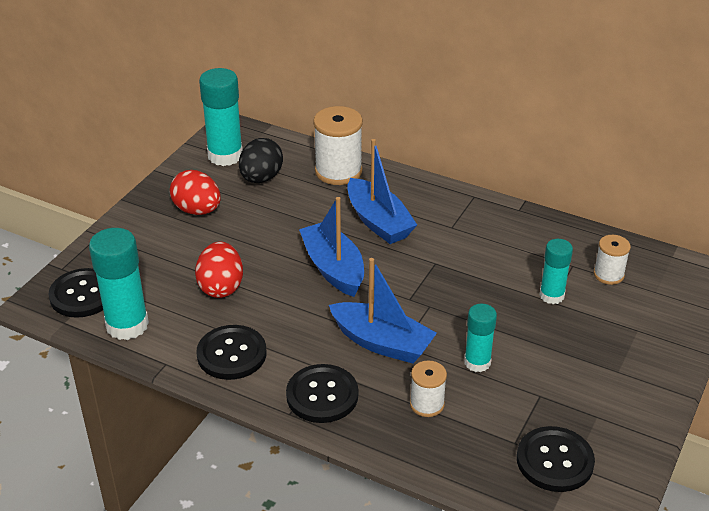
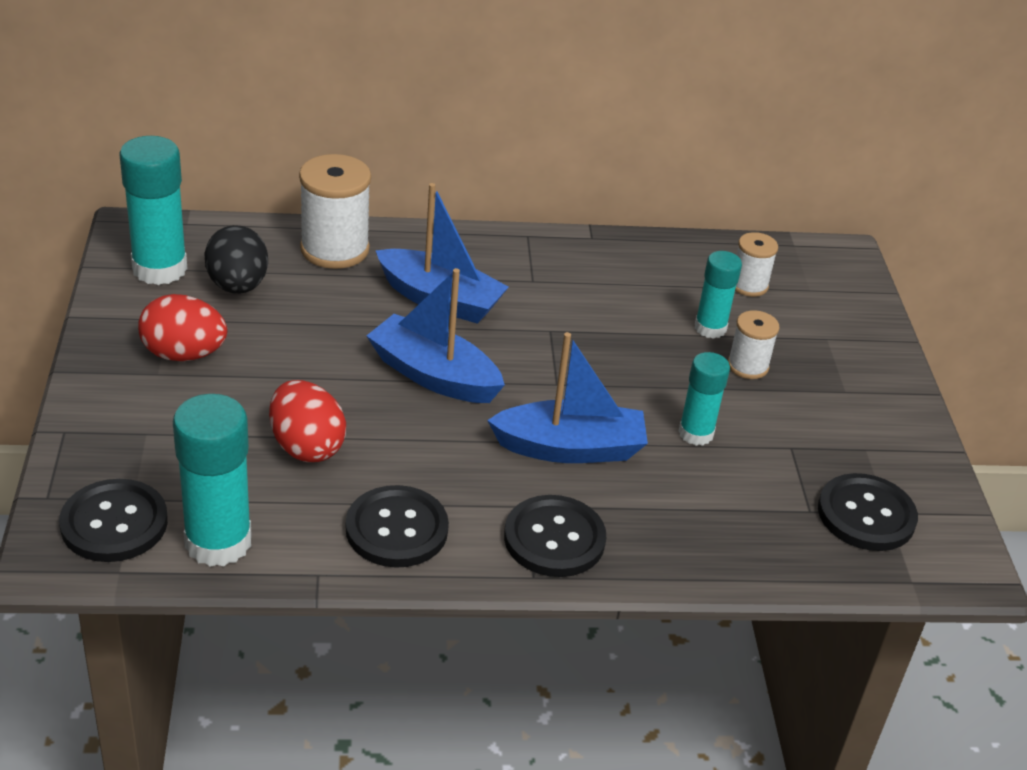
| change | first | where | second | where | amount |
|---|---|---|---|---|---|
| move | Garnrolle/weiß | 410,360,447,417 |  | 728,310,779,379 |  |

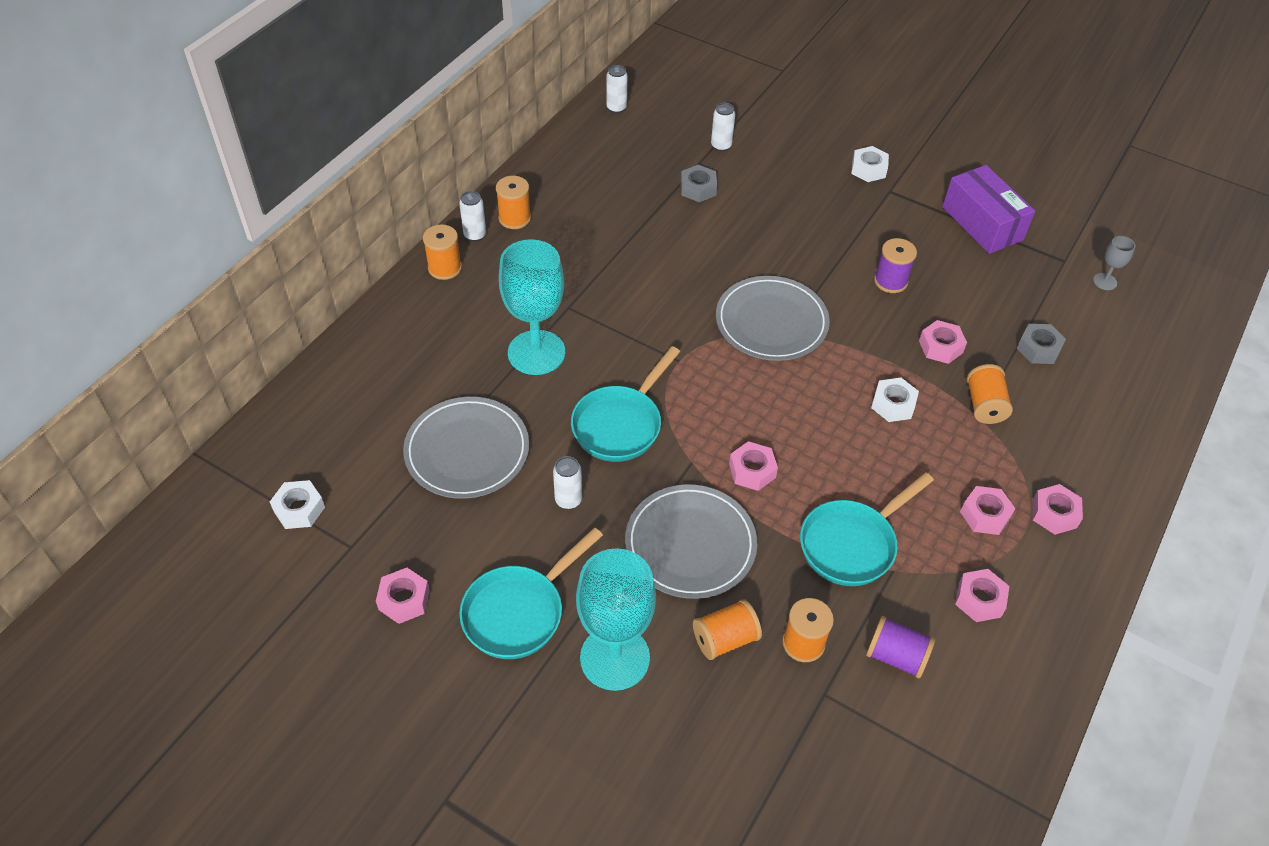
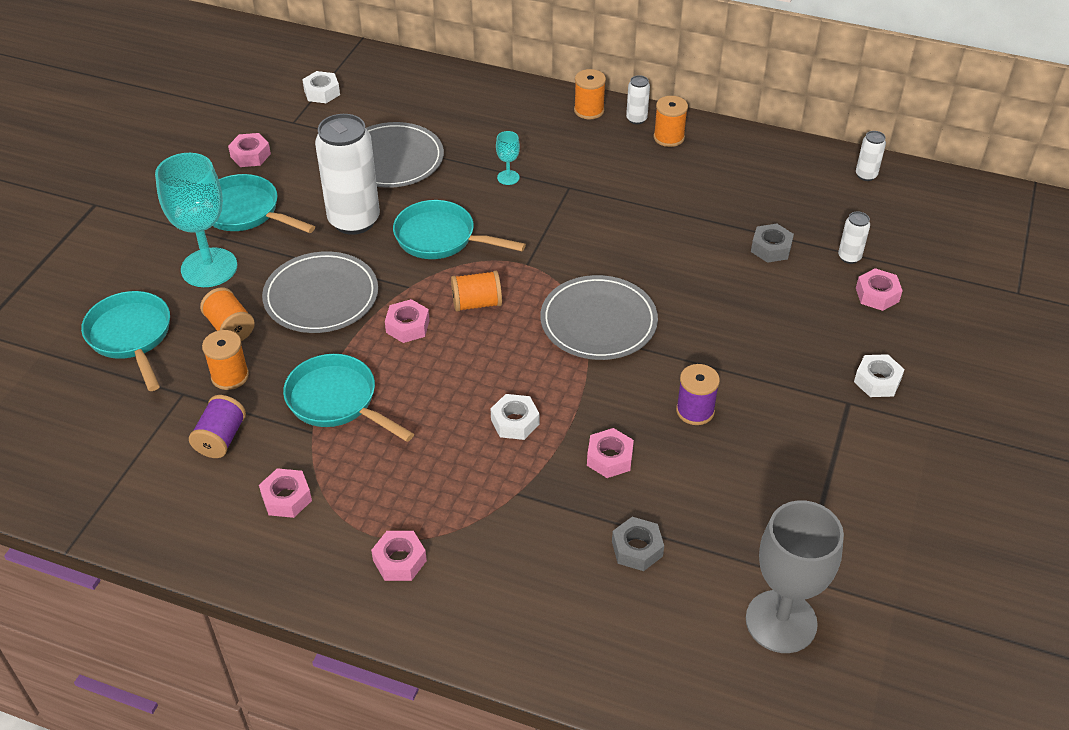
| change | first | where | second | where | amount |
|---|---|---|---|---|---|
| resize | Kelch/türkis | 499,239,565,375 |  | 496,131,520,185 | x0.43 |
| resize | Dose/weiß | 553,456,582,509 |  | 315,114,380,235 | x2.28 |
| delete | Schachtel/lila | 943,165,1035,254 |  |  |  |
| move | Sechskantmutter/rosa | 960,486,1015,535 |  | 856,268,903,311 |  |
| move | Garnrolle/orange | 967,364,1013,424 |  | 451,271,502,312 |  |
| resize | Kelch/grau | 1093,236,1135,290 |  | 746,500,844,653 | x2.32 |
| insert |  |  | Pfanne/türkis | 81,291,170,391 |  |

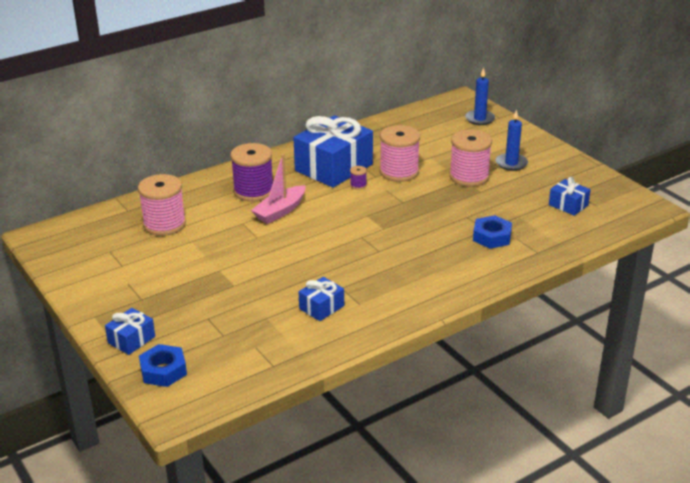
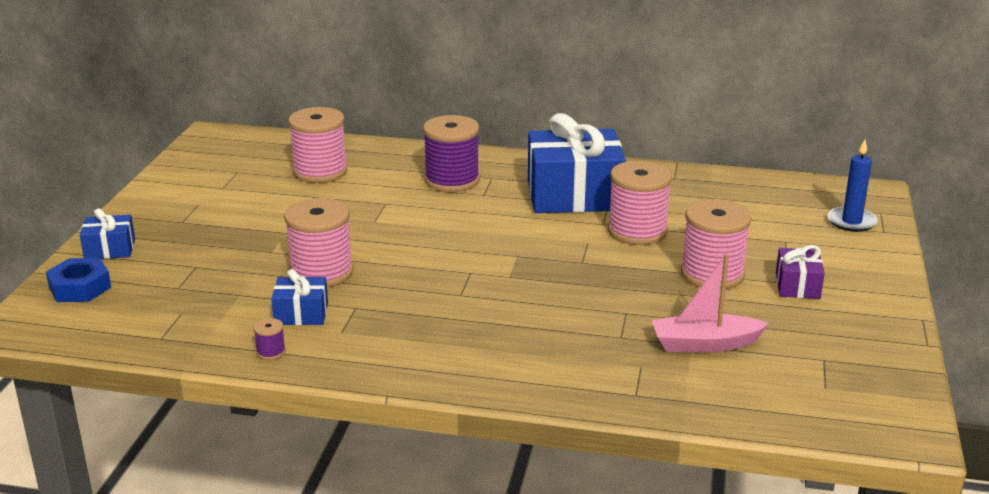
| change | first | where | second | where | amount |
|---|---|---|---|---|---|
| move | Boot/rosa | 251,154,305,224 |  | 652,254,769,352 |  |
| move | Garnrolle/lila | 350,166,367,189 |  | 253,318,286,360 |  |
| delete | Sechskantmutter/blau | 473,215,512,249 |  |  |  |
| replace | Kerze/blau | 496,109,528,171 | Geschenk/lila | 776,245,825,299 |  |
| delete | Geschenk/blau | 549,177,591,216 |  |  |  |
| insert |  |  | Garnrolle/rosa | 284,198,353,288 |  |

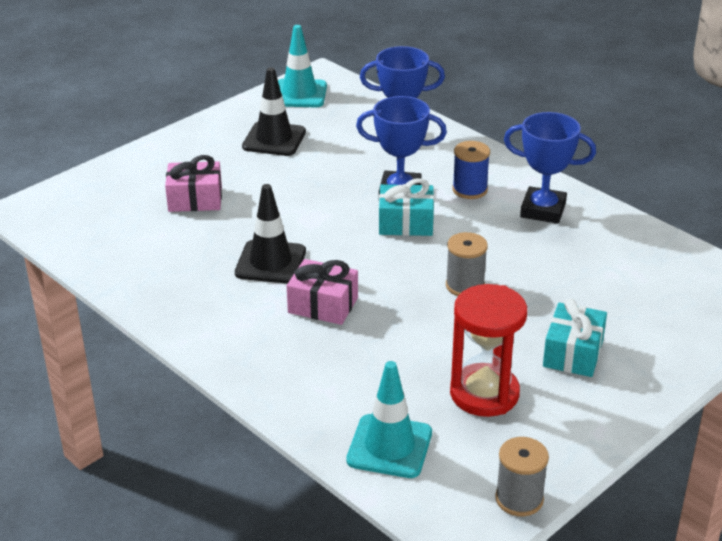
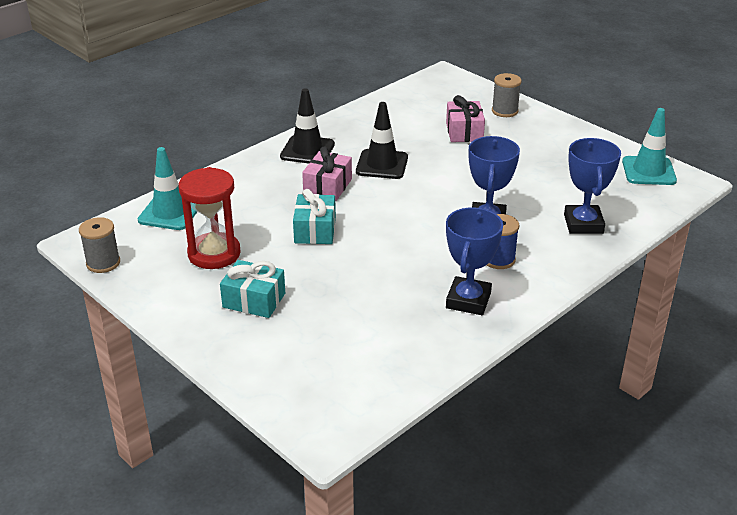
| change | first | where | second | where | amount |
|---|---|---|---|---|---|
| move | Leitkegel/schwarz | 242,67,306,156 |  | 280,88,335,163 |  |
| move | Geschenk/türkis | 379,178,434,236 |  | 293,189,336,244 |  |
| move | Garnrolle/grau | 446,232,488,296 |  | 492,73,522,117 |  |

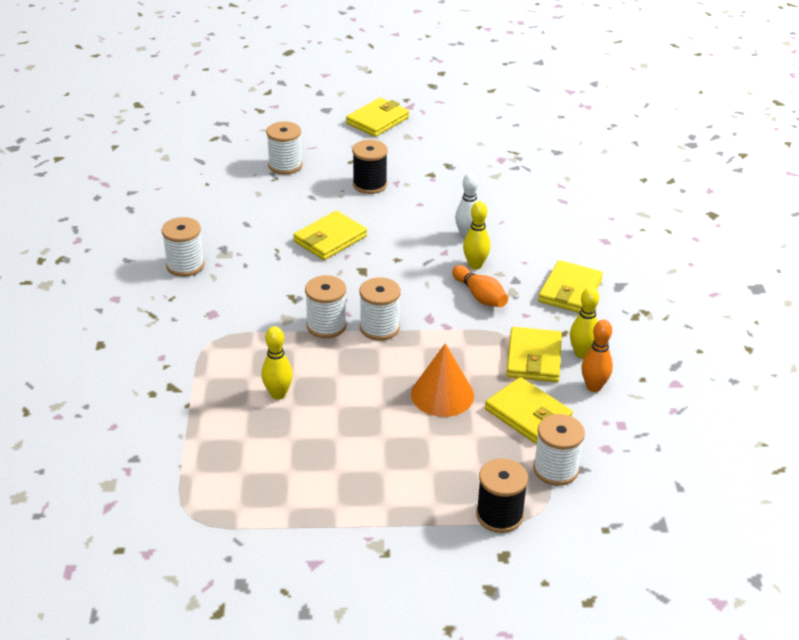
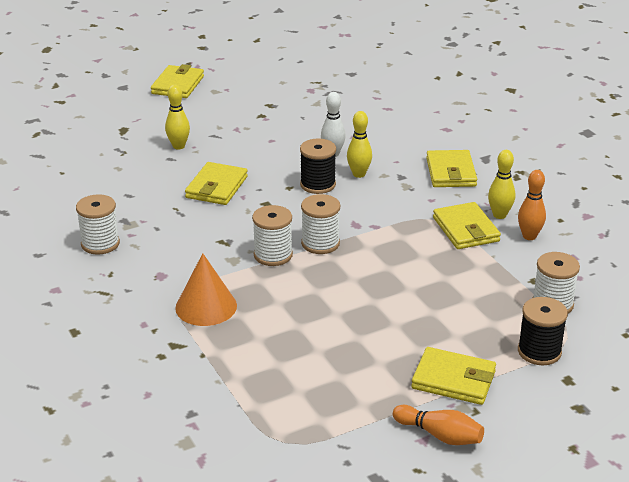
| change | first | where | second | where | amount |
|---|---|---|---|---|---|
| move | Bowlingkegel/gelb | 261,326,293,400 |  | 165,85,190,150 |  |
| delete | Garnrolle/weiß | 266,121,302,175 |  |  |  |
| move | Garnrolle/schwarz | 352,140,388,194 |  | 300,139,336,194 |  |
| move | Kegel/orange | 411,343,474,417 |  | 175,253,237,326 |  |
| move | Bowlingkegel/orange | 452,265,508,307 |  | 393,405,484,445 |  |
| move | Geldbörse/gelb | 485,377,573,444 |  | 411,347,496,405 |  |

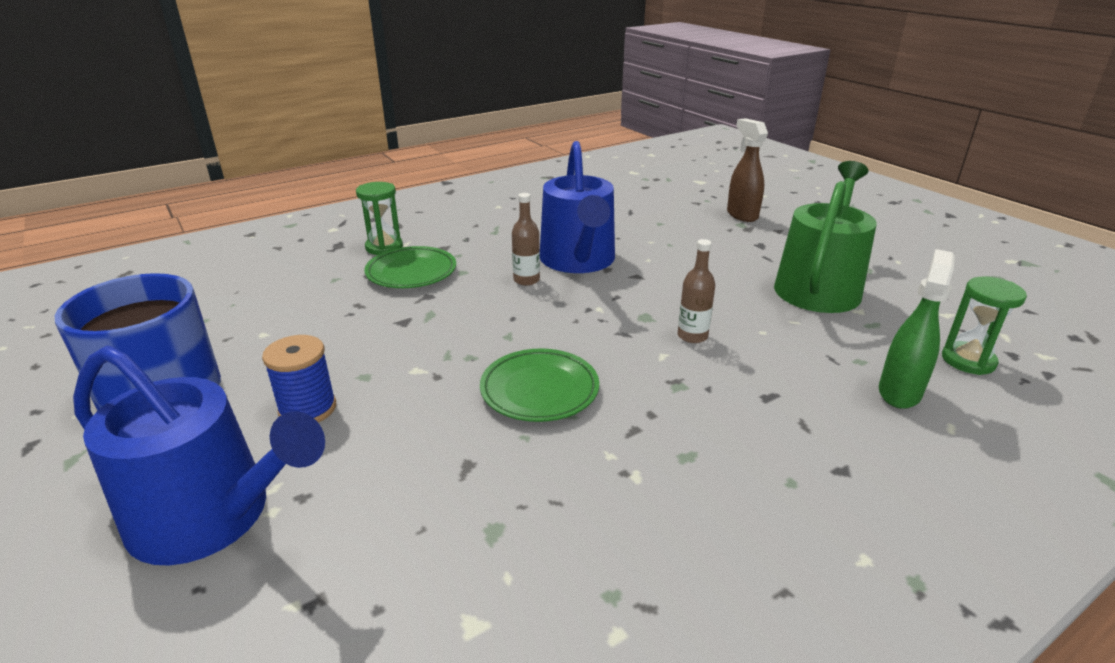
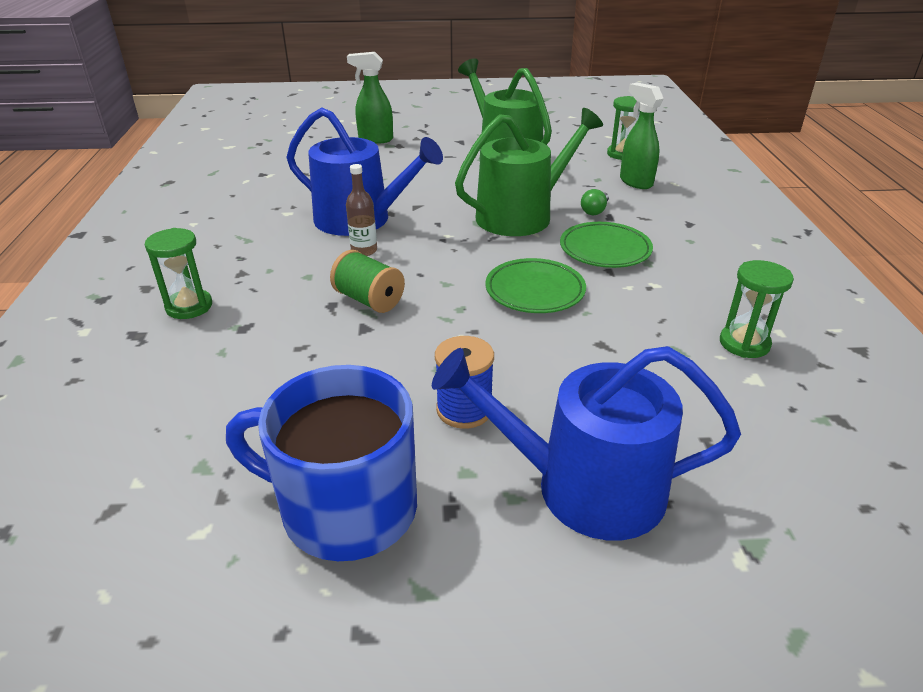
| change | first | where | second | where | amount |
|---|---|---|---|---|---|
| rotate | Gießkanne/blau | 73,346,325,566 |  | 432,346,741,540 | 135 degrees counterclockwise |
| move | Teller/grün | 364,246,456,288 |  | 560,222,653,268 |  |
| replace | Flasche/braun | 677,239,715,343 | Gießkanne/grün | 455,108,603,236 |  |
| recolor | Sprühflasche/braun | 727,118,768,222 | Sprühflasche/grün | 347,52,393,144 |  |
| insert |  |  | Garnrolle/grün | 330,250,405,313 |  |
| insert |  |  | Glühbirne/grün | 581,189,609,215 |  |
| insert |  |  | Sanduhr/grün | 720,260,794,358 |  |

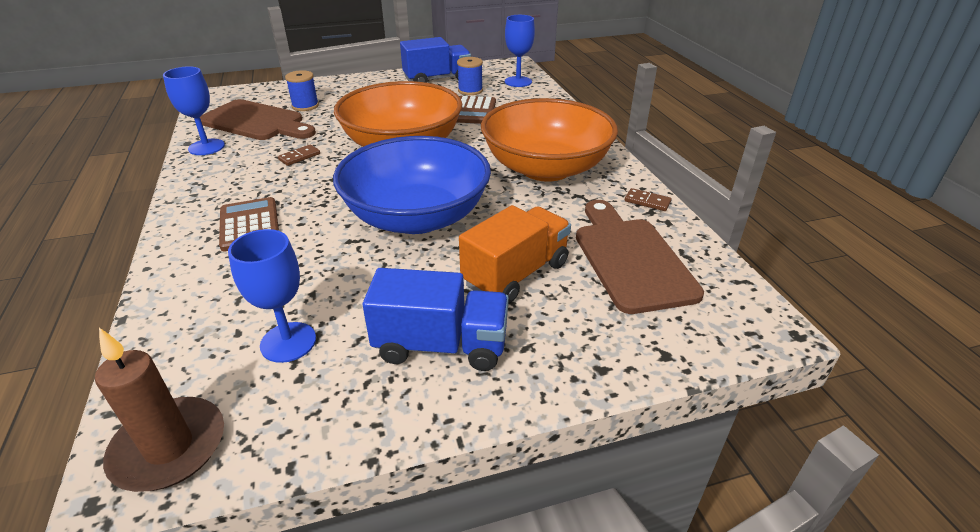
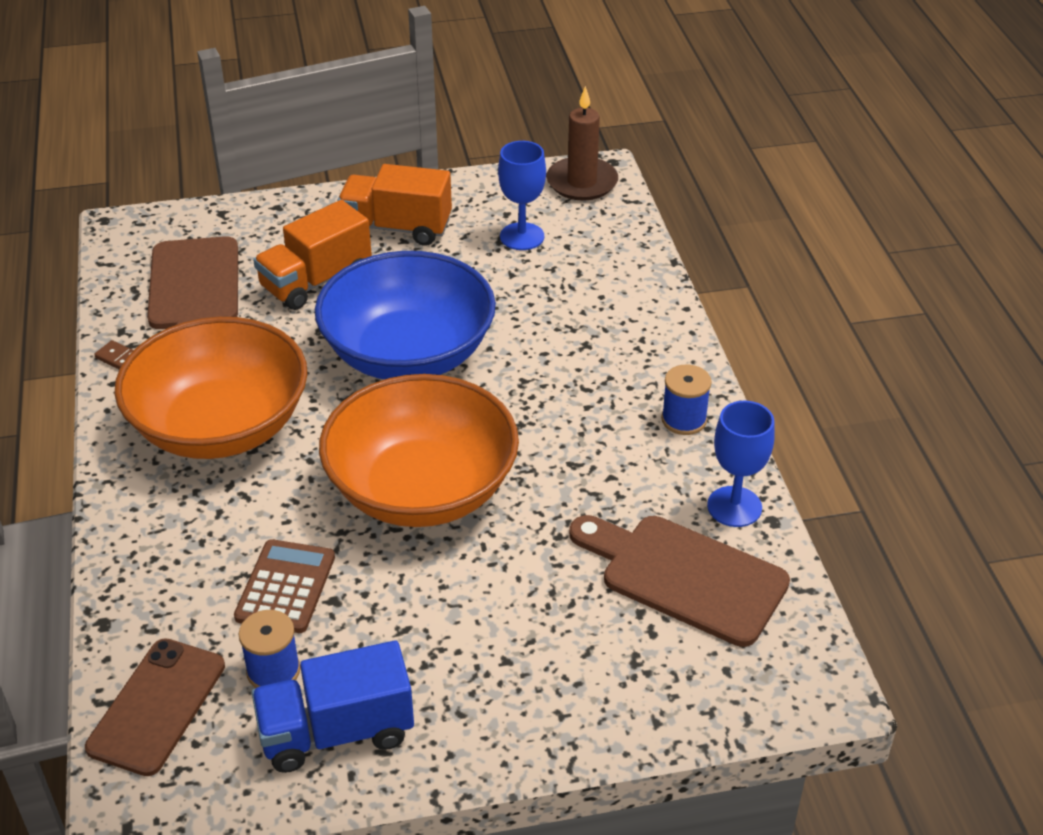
| change | first | where | second | where | amount |
|---|---|---|---|---|---|
| delete | Taschenrechner/braun | 219,197,279,251 |  |  |  |
| delete | Dominostein/braun | 278,145,320,166 |  |  |  |
| move | Garnrolle/blau | 285,70,319,111 |  | 661,365,712,435 |  |
| recolor | Lastwagen/blau | 363,268,509,371 | Lastwagen/orange | 337,164,452,246 |  |
| replace | Kelch/blau | 505,15,535,87 | Handy/braun | 85,638,225,776 |  |

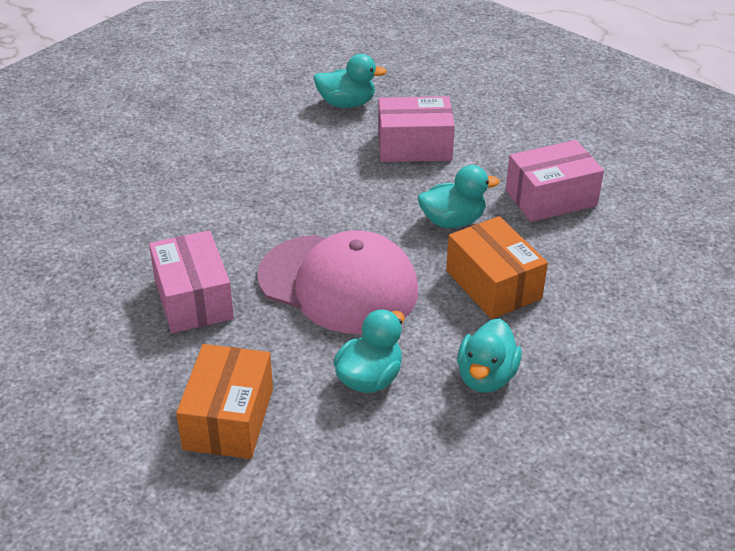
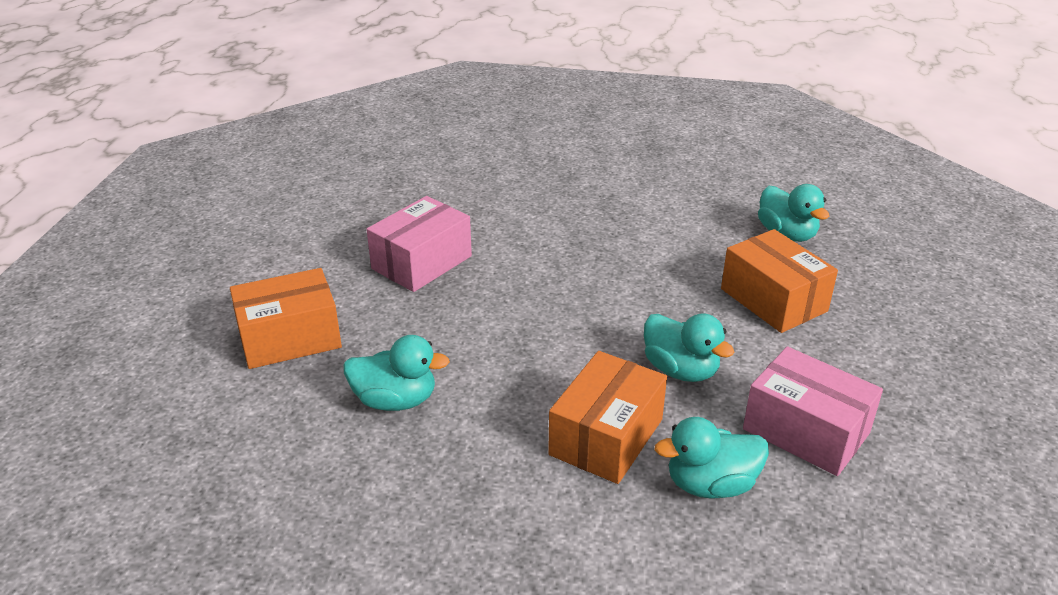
| change | first | where | second | where | amount |
|---|---|---|---|---|---|
| delete | Kappe/rosa | 257,230,418,334 |  |  |  |
| recolor | Schachtel/rosa | 378,96,455,162 | Schachtel/orange | 721,229,838,333 |  |
| move | Ente/türkis | 457,319,522,393 |  | 655,417,769,499 |  |

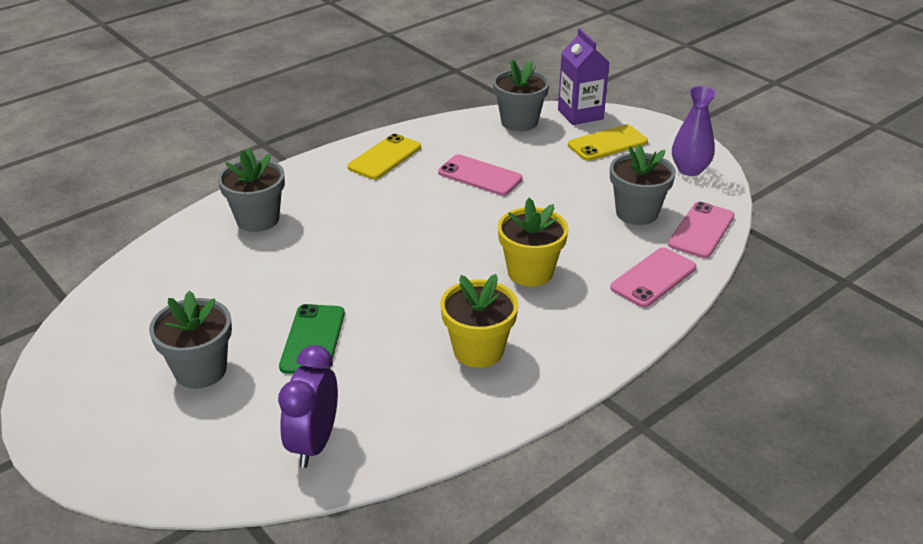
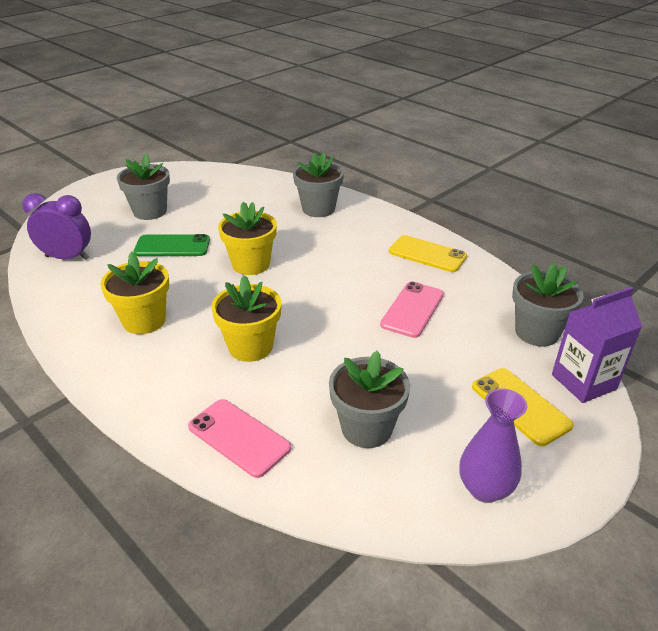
| change | first | where | second | where | amount |
|---|---|---|---|---|---|
| delete | Handy/rosa | 668,202,735,258 |  |  |  |
| insert |  |  | Blumentopf/gelb | 218,202,277,275 |  |

